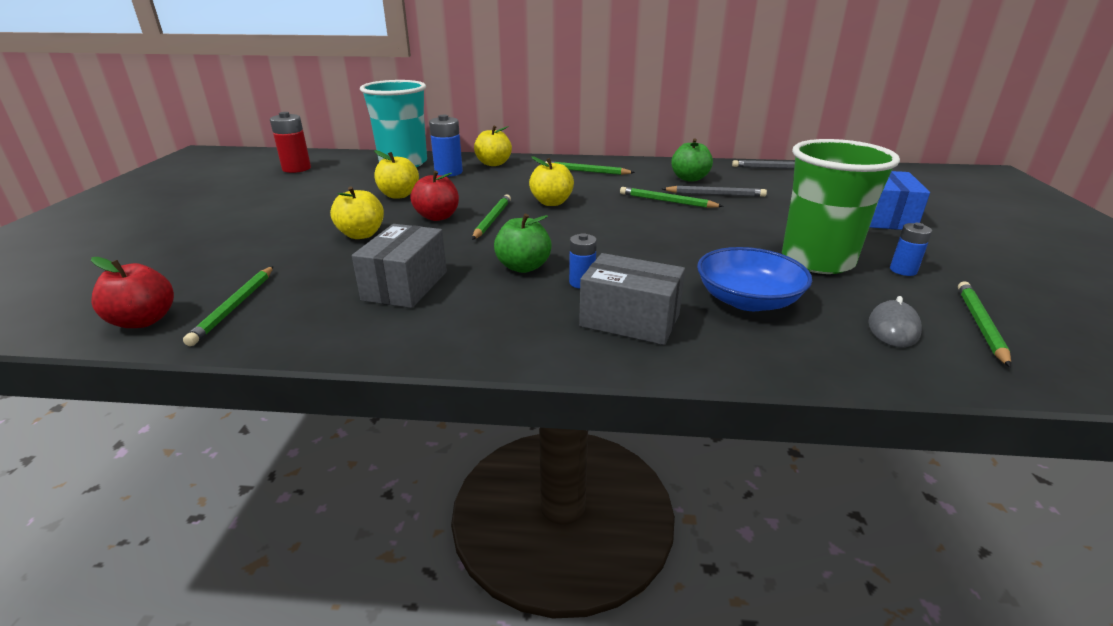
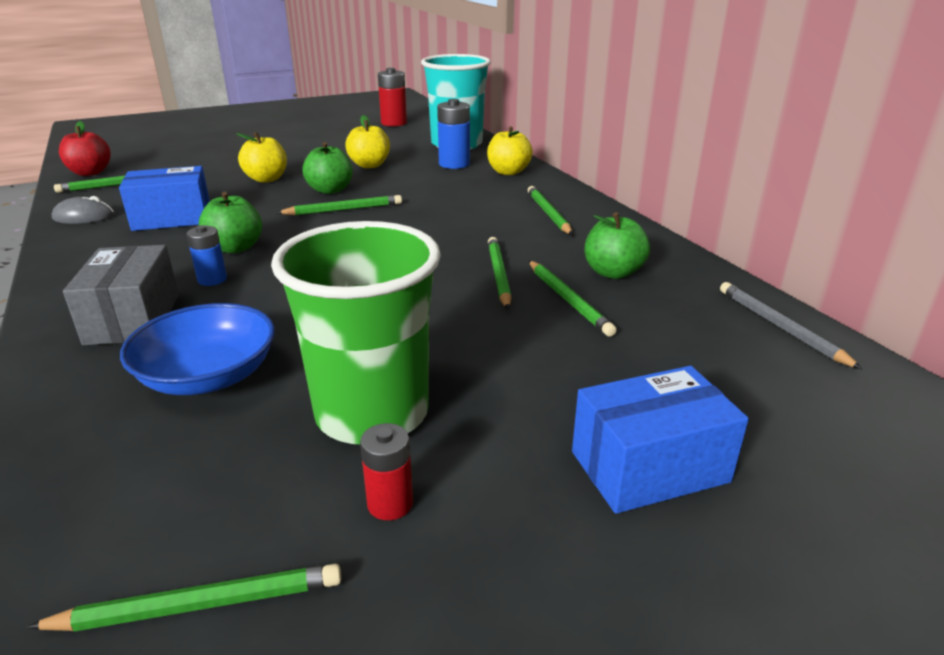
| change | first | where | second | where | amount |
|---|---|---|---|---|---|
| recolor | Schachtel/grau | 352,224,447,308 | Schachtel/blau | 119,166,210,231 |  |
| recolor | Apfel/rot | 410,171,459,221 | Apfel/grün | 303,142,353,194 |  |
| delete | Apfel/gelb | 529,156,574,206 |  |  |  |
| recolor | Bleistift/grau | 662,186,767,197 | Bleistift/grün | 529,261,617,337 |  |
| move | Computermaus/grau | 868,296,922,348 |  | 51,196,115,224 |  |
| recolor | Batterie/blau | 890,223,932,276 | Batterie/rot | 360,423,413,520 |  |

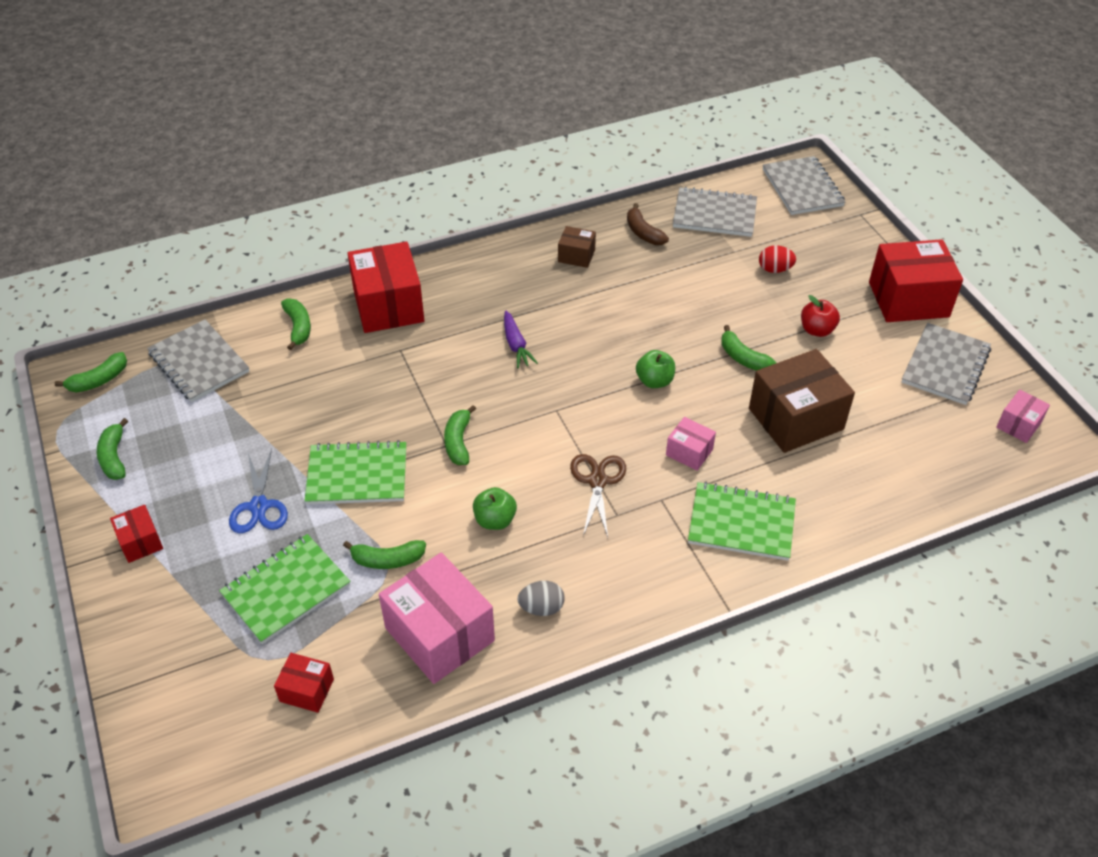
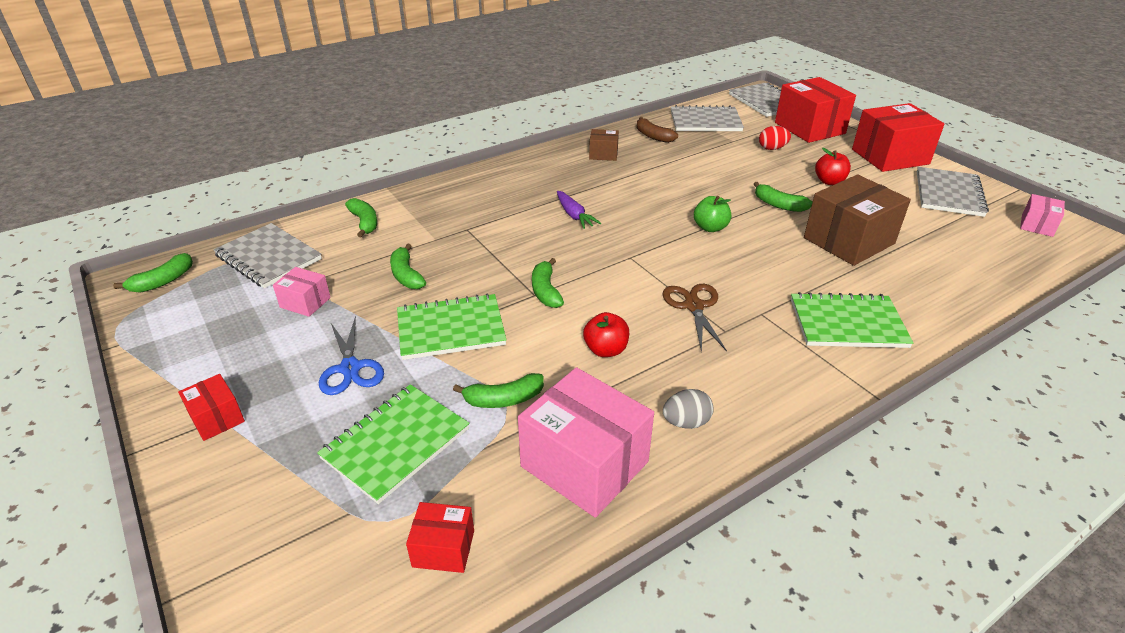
| change | first | where | second | where | amount |
|---|---|---|---|---|---|
| move | Banane/grün | 97,418,128,480 |  | 390,243,426,289 |  |
| move | Schachtel/rot | 347,242,424,333 |  | 775,77,856,143 |  |
| recolor | Apfel/grün | 473,487,517,530 | Apfel/rot | 583,312,629,357 |  |
| move | Schachtel/rosa | 666,417,716,471 |  | 273,267,331,317 |  |

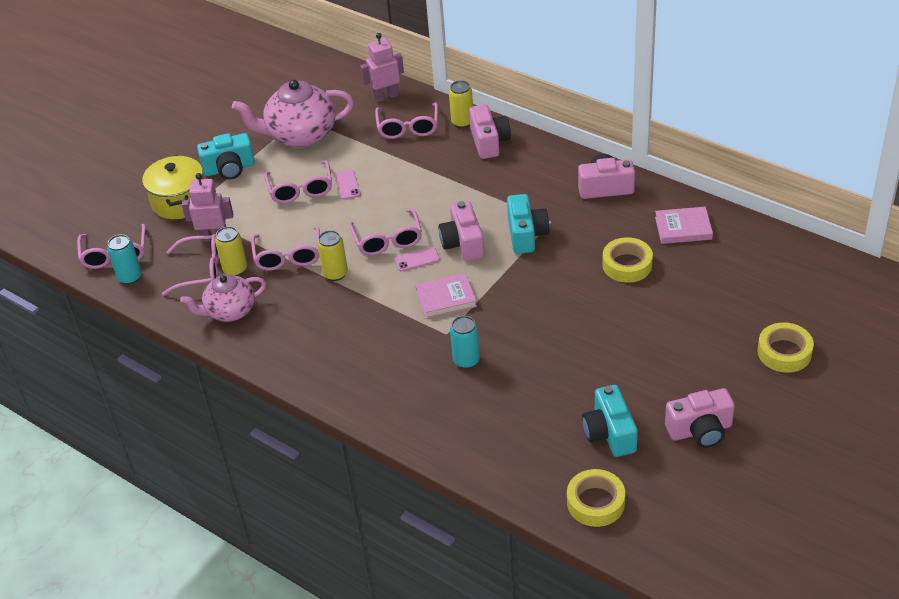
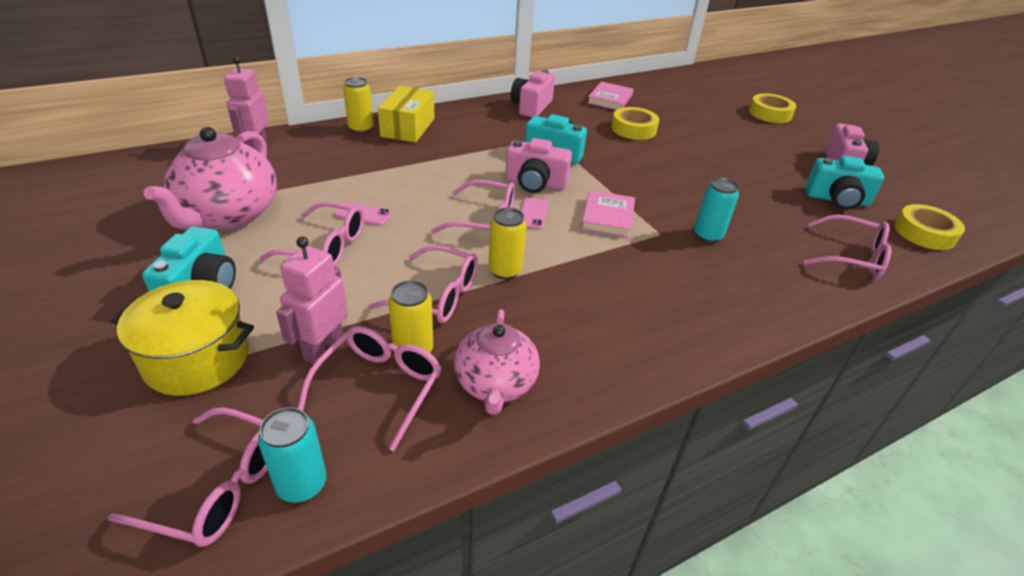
| change | first | where | second | where | amount |
|---|---|---|---|---|---|
| move | Brille/rosa | 375,103,438,139 |  | 804,215,891,279 |  |
| replace | Kamera/rosa | 469,104,511,159 | Schachtel/gelb | 378,86,435,143 |  |

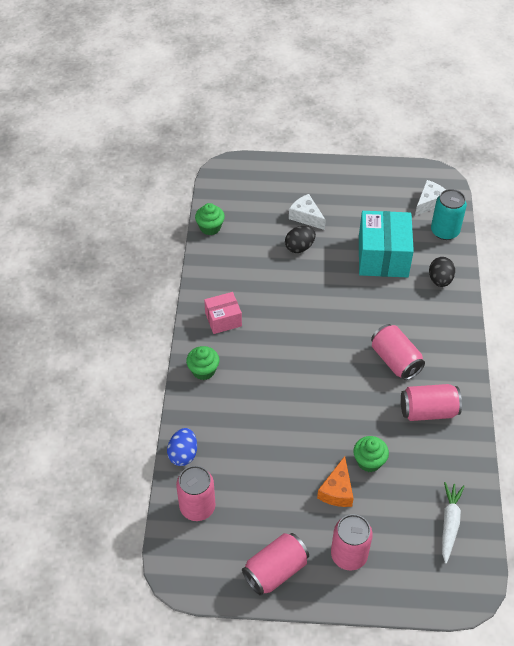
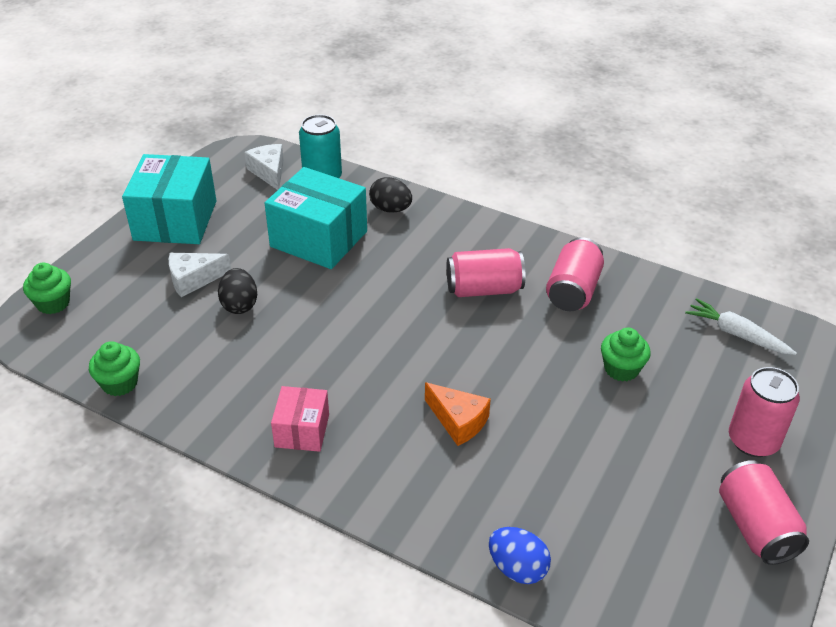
| change | first | where | second | where | amount |
|---|---|---|---|---|---|
| delete | Dose/rosa | 176,466,216,521 |  |  |  |
| move | Muffin/grün | 186,346,219,380 |  | 23,263,71,314 |  |
| move | Käse/orange | 317,456,354,507 |  | 425,382,491,446 |  |
| insert |  |  | Schachtel/türkis | 122,154,216,244 |  |

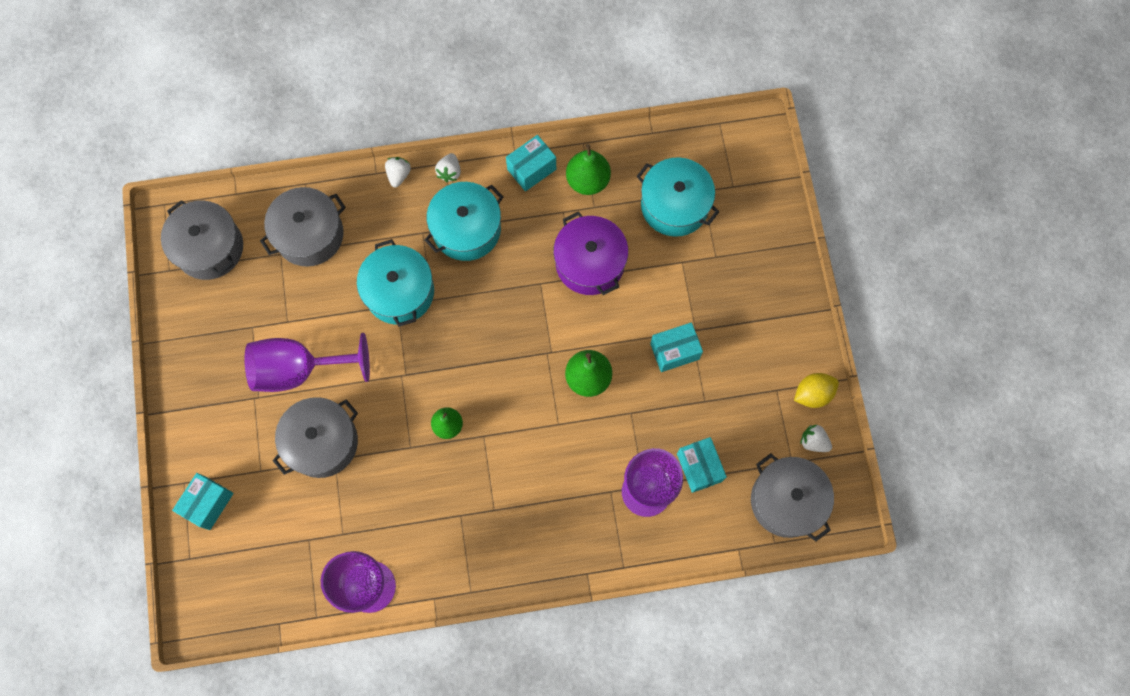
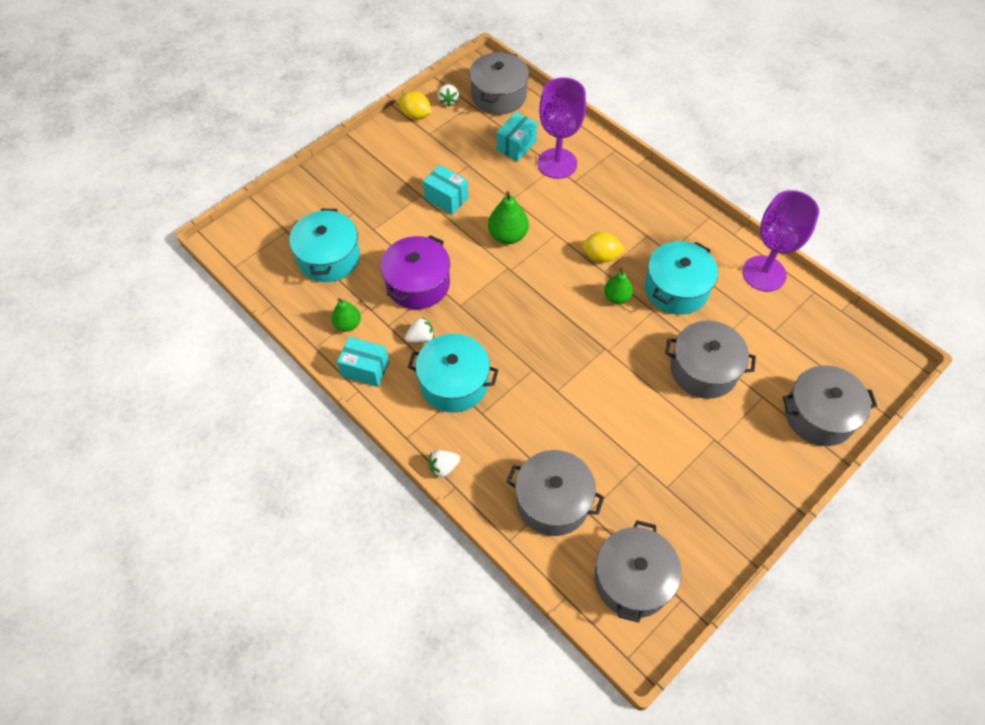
| change | first | where | second | where | amount |
|---|---|---|---|---|---|
| replace | Schachtel/türkis | 172,473,234,530 | Kochtopf/grau | 783,365,877,446 |  |
| delete | Kelch/lila | 244,333,370,392 |  |  |  |
| move | Kochtopf/türkis | 357,239,434,327 |  | 645,241,718,315 |  |
| move | Erdbeere/weiß | 435,153,461,182 |  | 405,317,434,343 |  |
| resize | Birne/grün | 566,144,611,195 |  | 331,298,361,332 | x0.67 |
| insert |  |  | Zitrone/gelb | 582,232,625,262 |  |

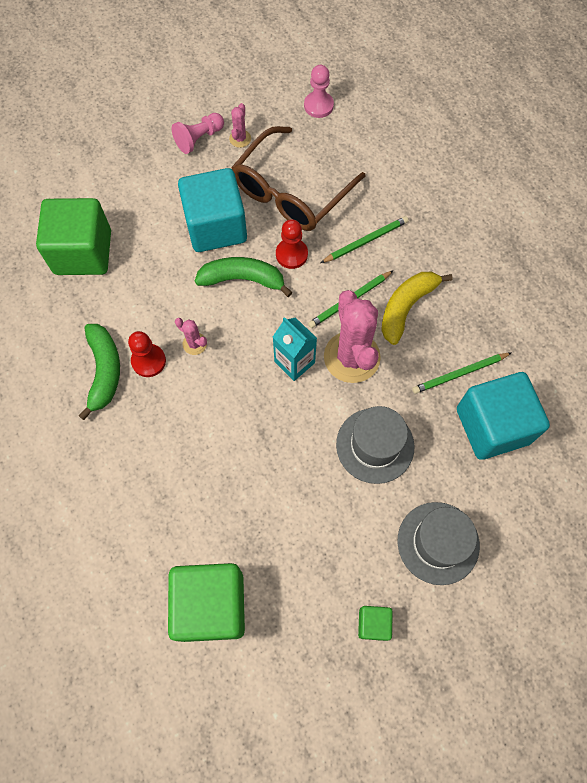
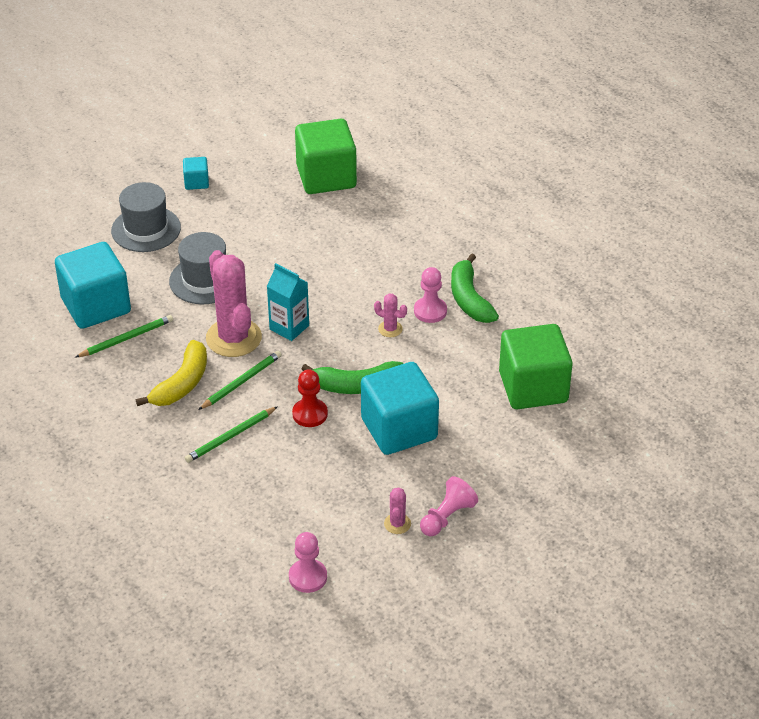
| change | first | where | second | where | amount |
|---|---|---|---|---|---|
| recolor | Bauer/rot | 128,331,166,377 | Bauer/rosa | 414,267,447,323 |  |
| delete | Brille/braun | 231,126,365,231 |  |  |  |
| recolor | Kubus/grün | 358,606,393,641 | Kubus/türkis | 183,157,209,190 |  |

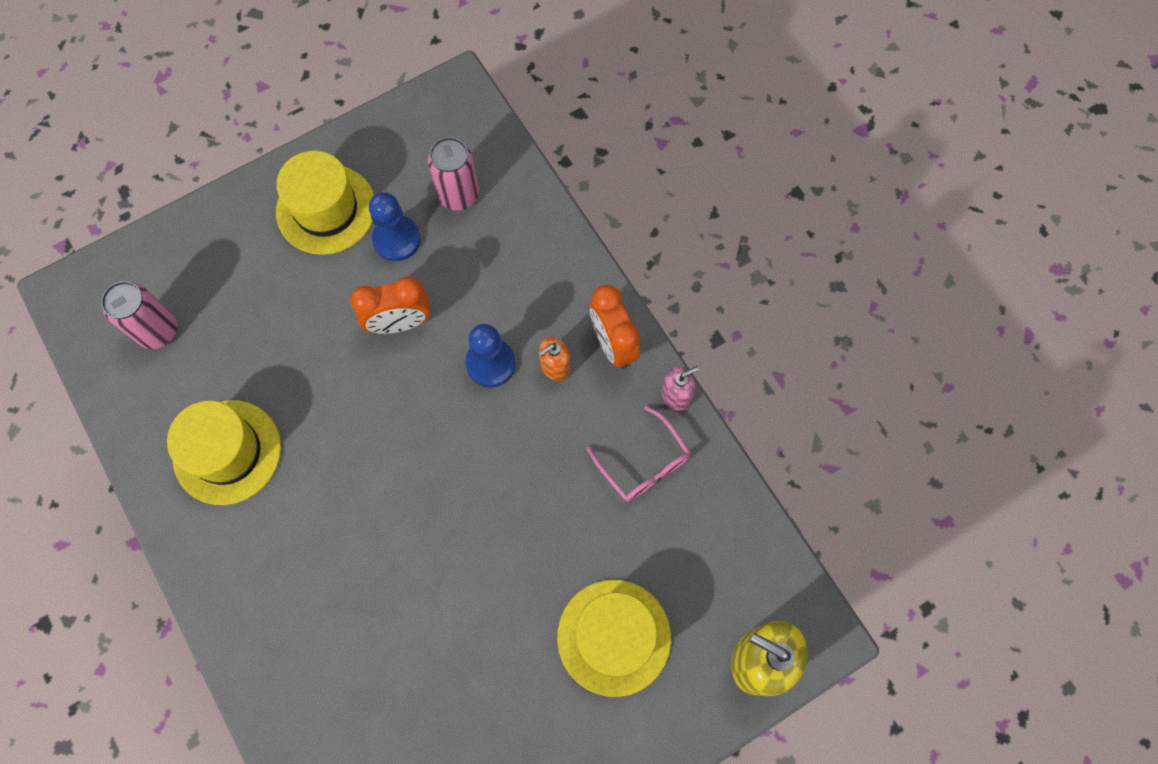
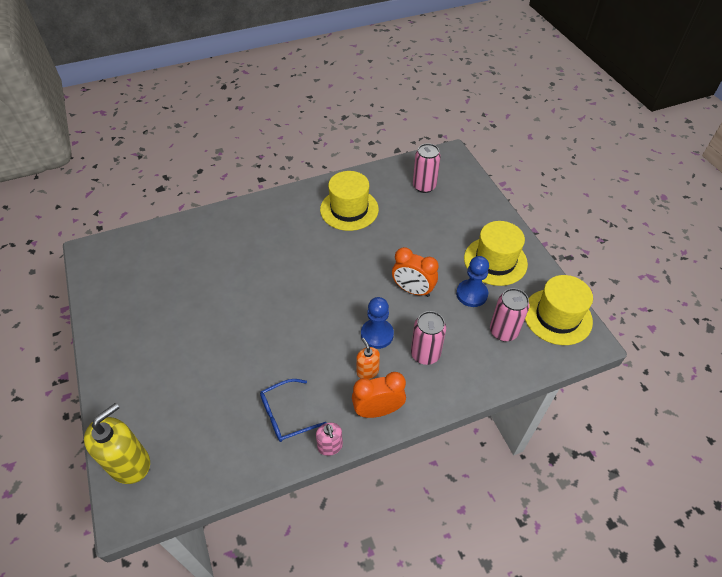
| change | first | where | second | where | amount |
|---|---|---|---|---|---|
| rotate | Wecker/orange | 350,276,430,334 |  | 392,247,439,297 | 60 degrees counterclockwise |
| move | Hut/gelb | 557,580,671,697 |  | 525,275,593,345 |  |
| recolor | Brille/rosa | 587,406,691,502 | Brille/blau | 260,379,327,442 |  |
| insert |  |  | Dose/rosa | 411,311,446,365 |  |

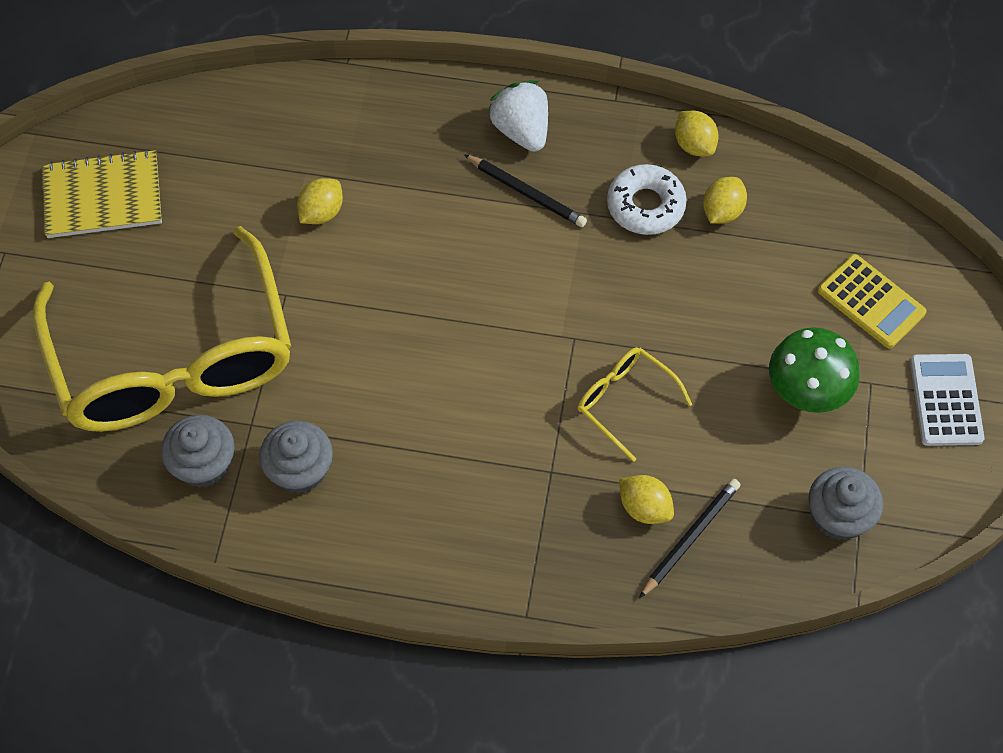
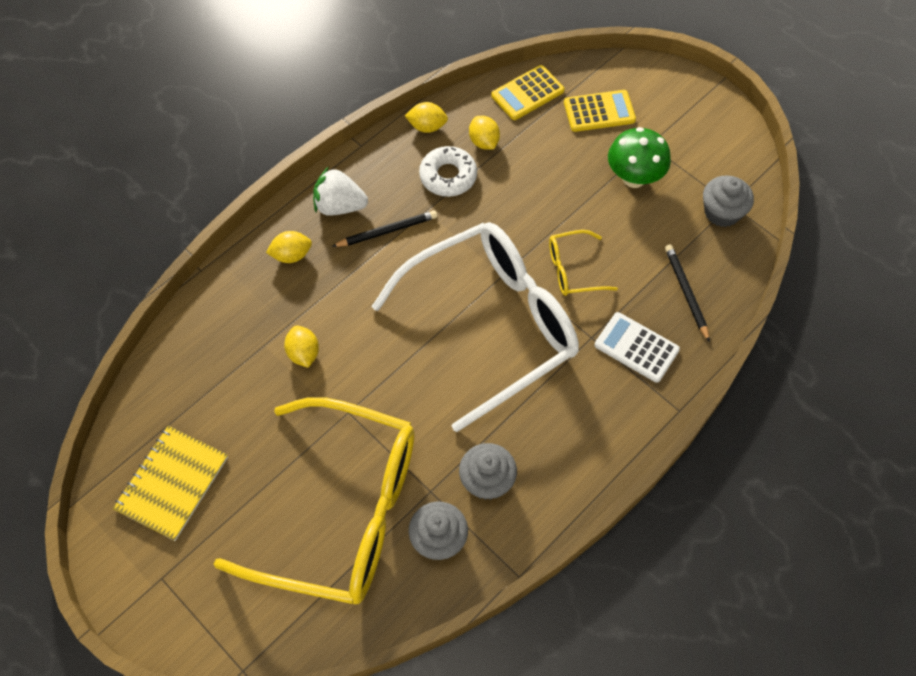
| change | first | where | second | where | amount |
|---|---|---|---|---|---|
| move | Zitrone/gelb | 619,475,674,524 |  | 266,231,312,263 |  |
| move | Taschenrechner/weiß | 910,354,985,446 |  | 595,312,680,383 |  |
| insert |  |  | Brille/weiß | 371,222,579,432 |  |
| insert |  |  | Taschenrechner/gelb | 491,65,565,120 |  |

